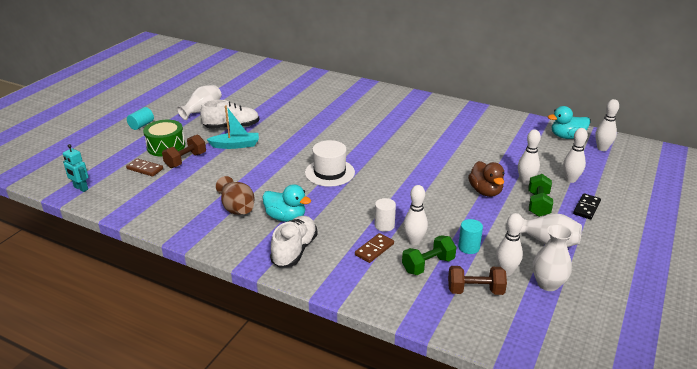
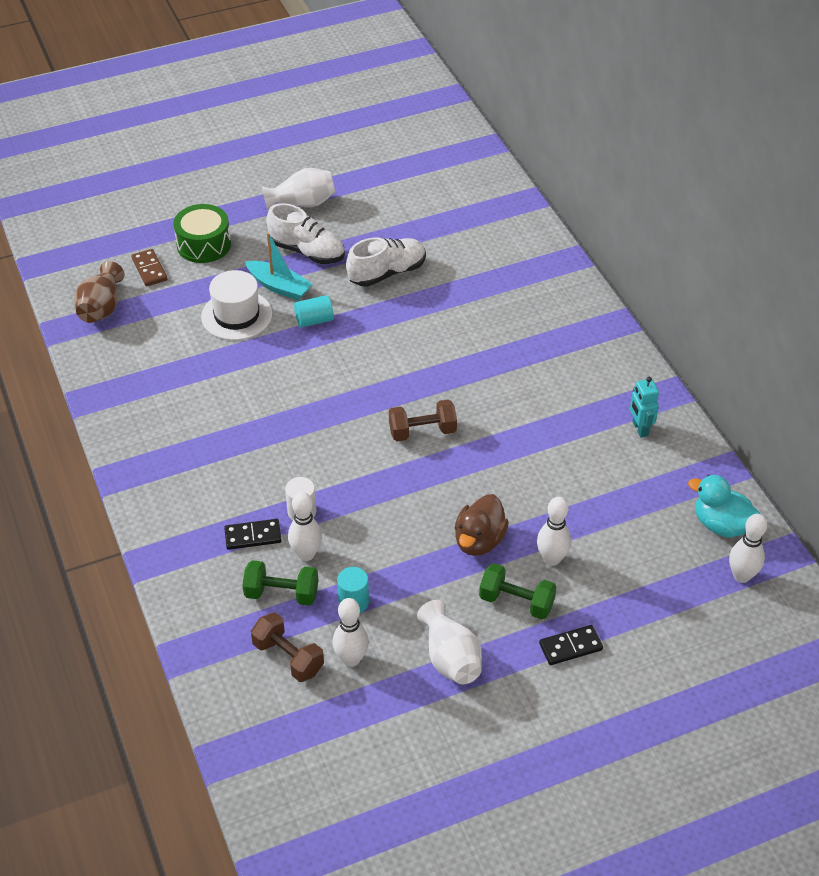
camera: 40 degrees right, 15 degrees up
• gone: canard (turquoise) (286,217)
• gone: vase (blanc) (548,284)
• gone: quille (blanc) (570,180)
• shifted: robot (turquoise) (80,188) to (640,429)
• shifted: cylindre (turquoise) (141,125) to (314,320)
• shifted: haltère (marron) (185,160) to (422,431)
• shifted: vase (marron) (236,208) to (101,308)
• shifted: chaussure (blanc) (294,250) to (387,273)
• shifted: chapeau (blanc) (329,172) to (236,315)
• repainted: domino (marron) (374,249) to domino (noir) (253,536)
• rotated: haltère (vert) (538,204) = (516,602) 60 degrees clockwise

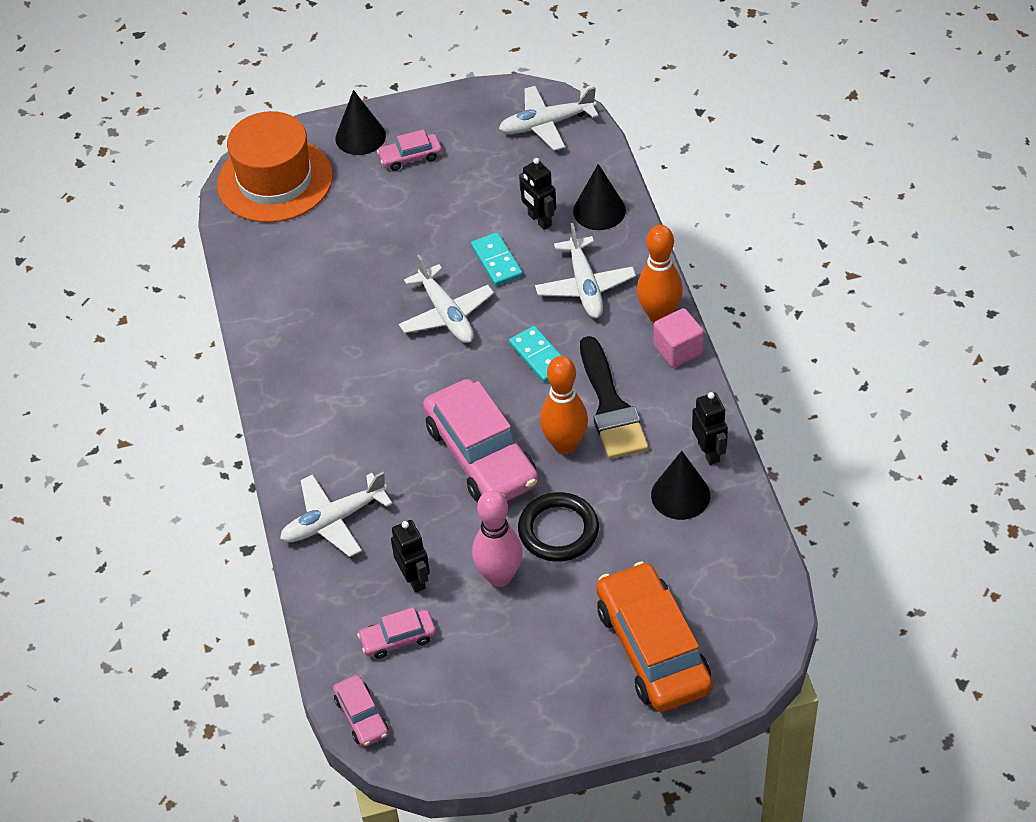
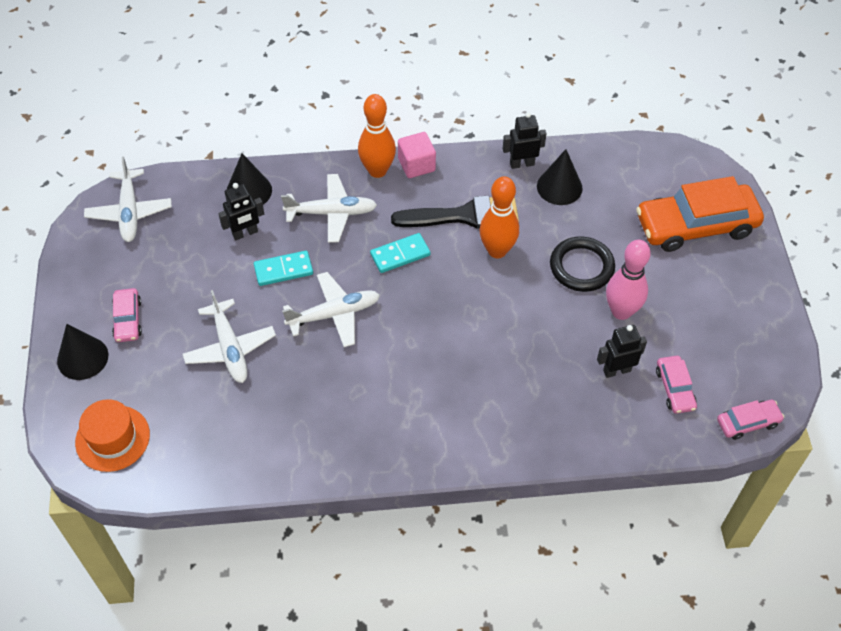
camera: 85 degrees left, 5 degrees up
• gone: voiture (rose) (481,455)
• shifted: avion (blanc) (333,521) to (230,348)
• scaled: chapeau (orange) (275,180) = (112,438) x0.62

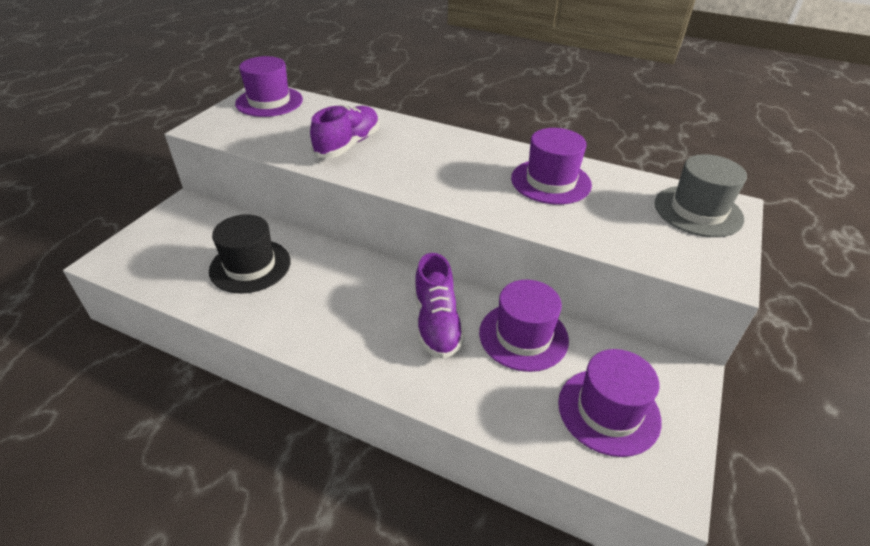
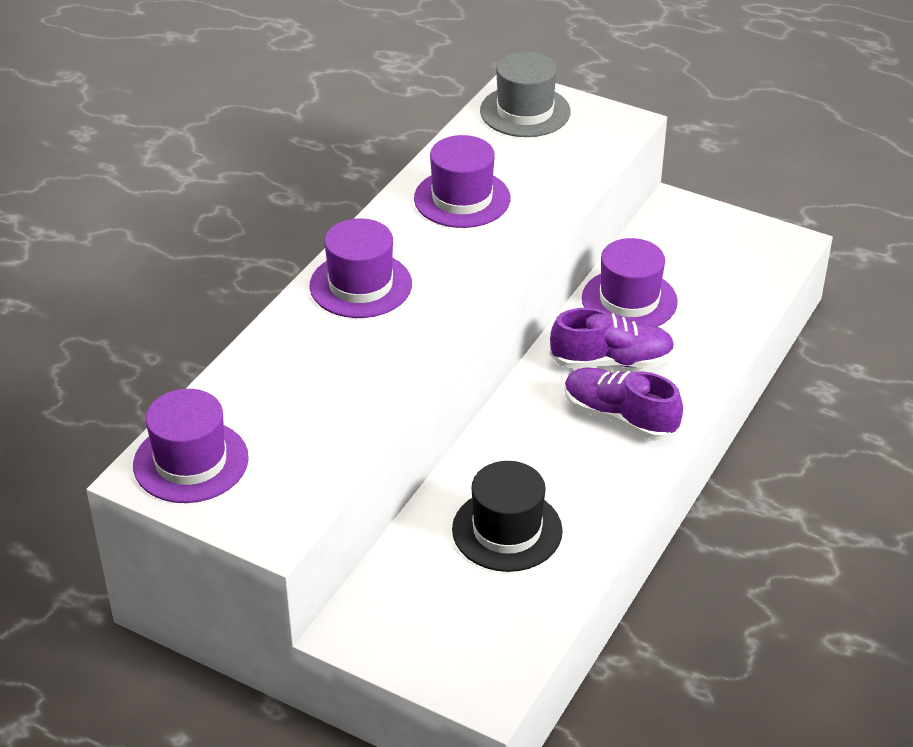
camera: 85 degrees left, 0 degrees up
• shifted: chaussure (violet) (348,145) to (620,417)
• shifted: chapeau (violet) (608,411) to (360,285)

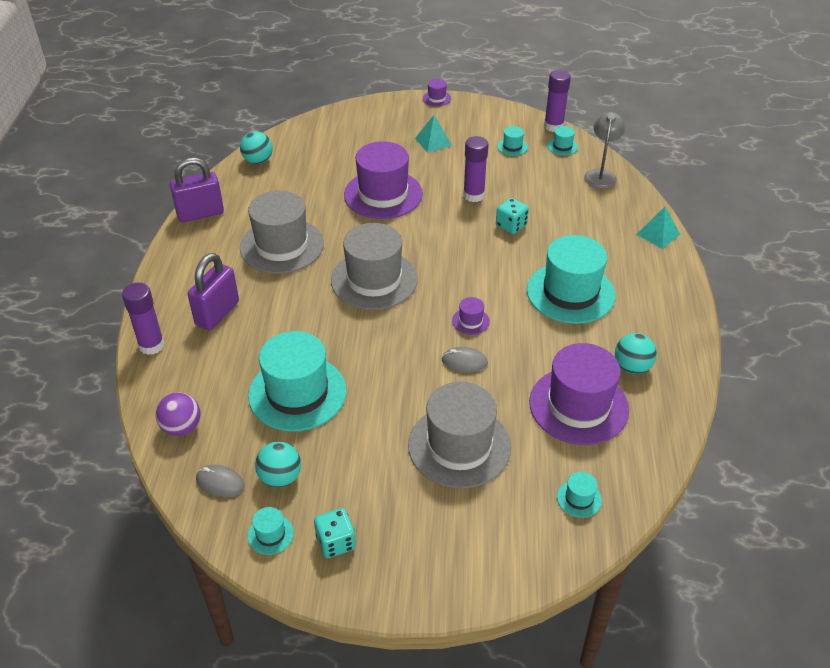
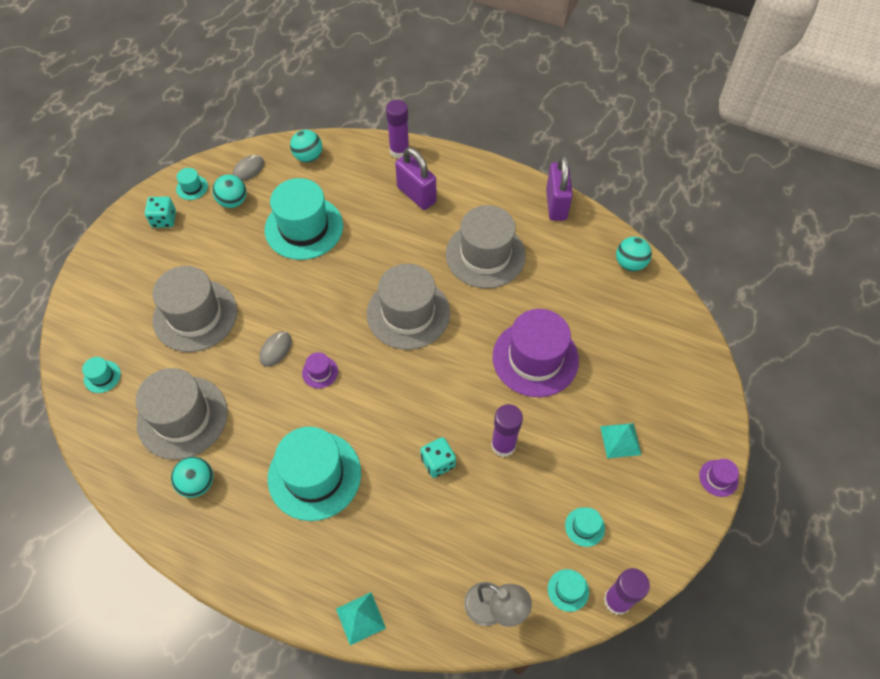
camera: 110 degrees right, 15 degrees up
• repainted: balle (violet) (182,427) to balle (turquoise) (308,157)
• repainted: chapeau (violet) (578,406) to chapeau (gris) (182,417)

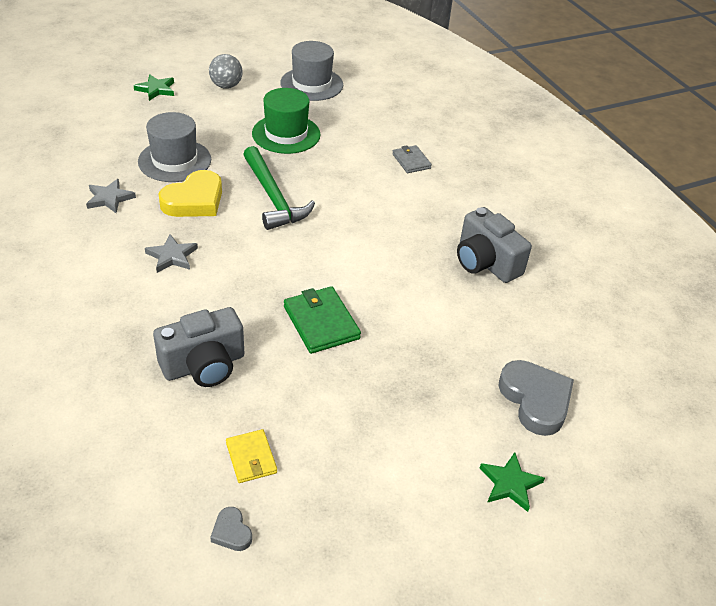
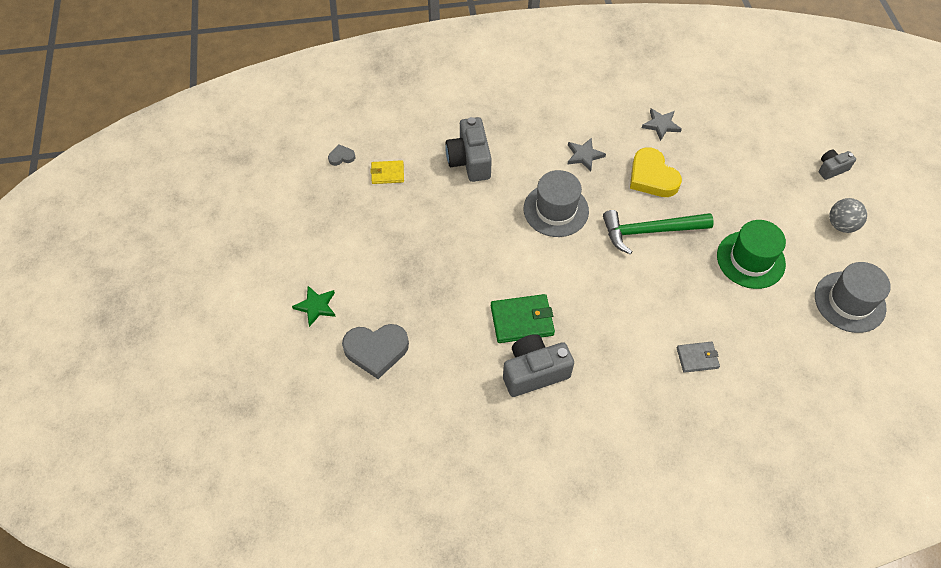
camera: 110 degrees right, 15 degrees up
• shifted: chapeau (gris) (174,160) to (556,210)
• shifted: portefeuille (vert) (321,322) to (522,320)
• swapped: étoile (vert) (156,89) to appareil photo (gris) (831,169)

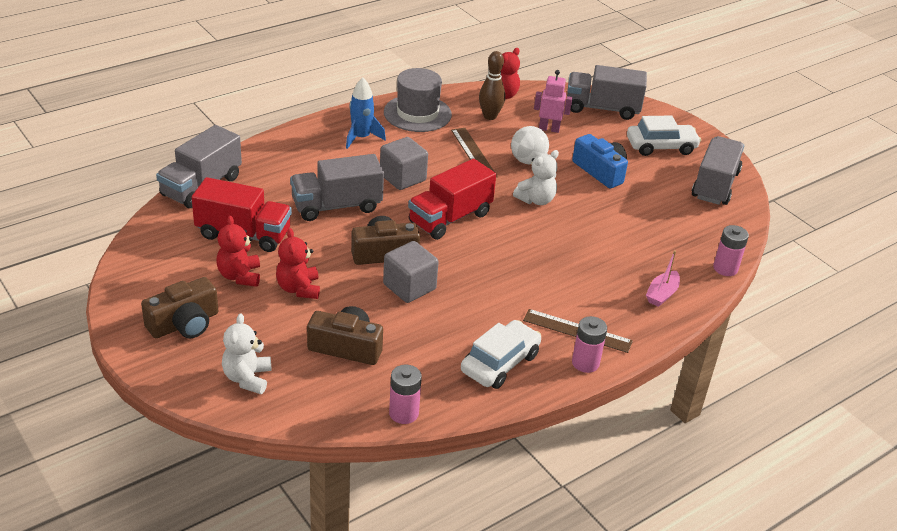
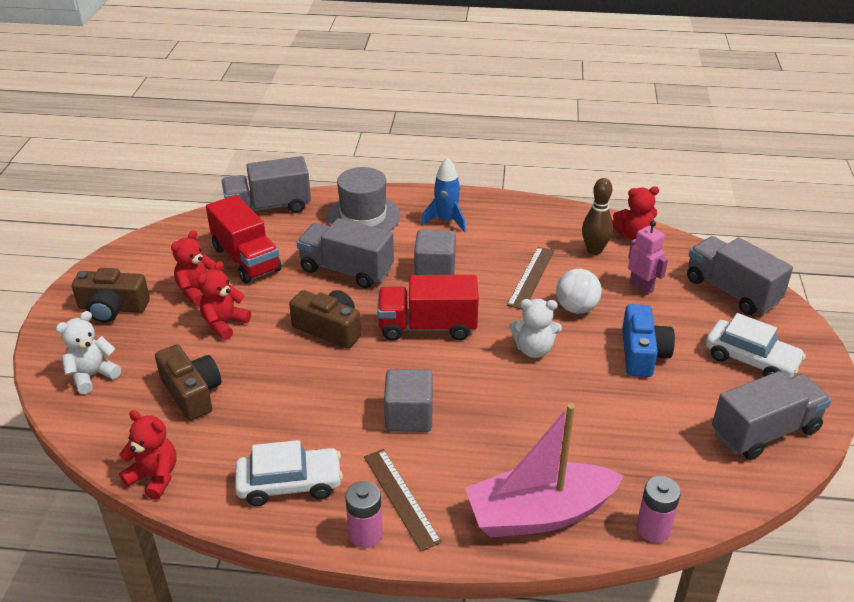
camera: 45 degrees right, 0 degrees up
• shifted: cube (gris) (409,287) to (409,416)
• shifted: chapeau (gris) (417,113) to (363,216)
• swapped: pile (rose) (404,413) to ours en peluche (rouge) (154,477)
• scaled: bateau (rose) (662,294) = (539,514) x2.23

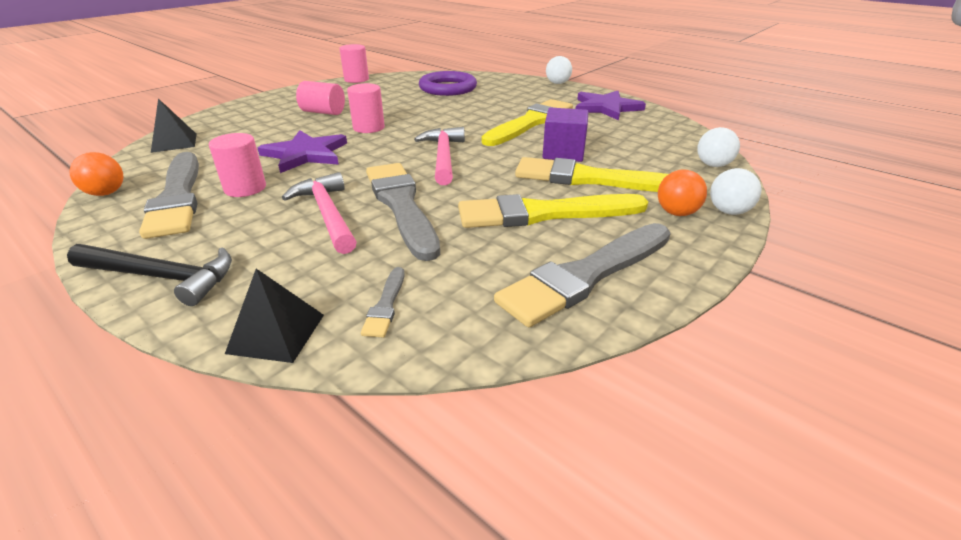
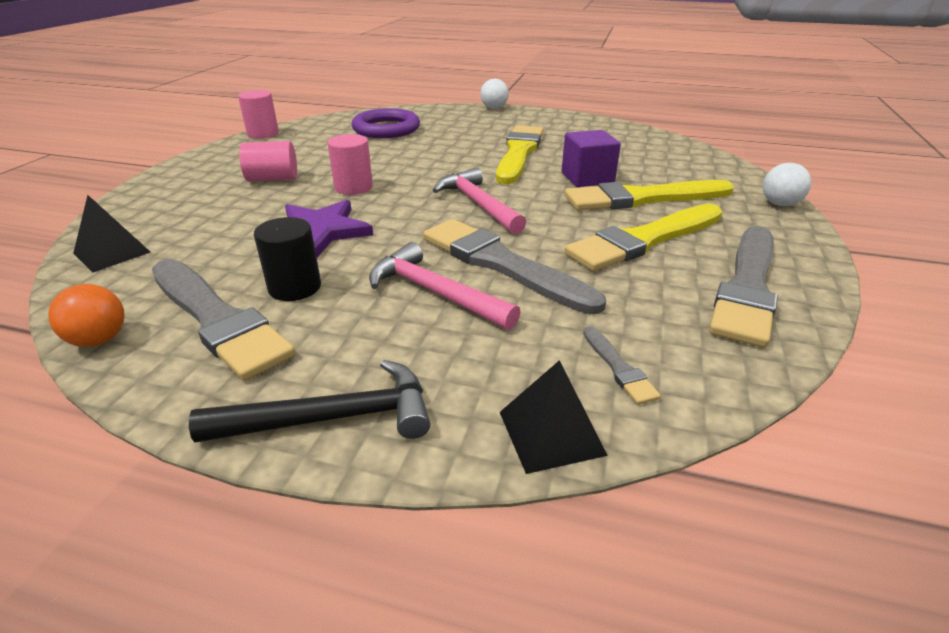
camera: 25 degrees left, 0 degrees up
• gone: étoile (violet) (606,107)
• gone: balle (orange) (676,213)
• gone: balle (blanc) (713,165)
• repainted: cylindre (rose) (245,188) to cylindre (noir) (295,287)

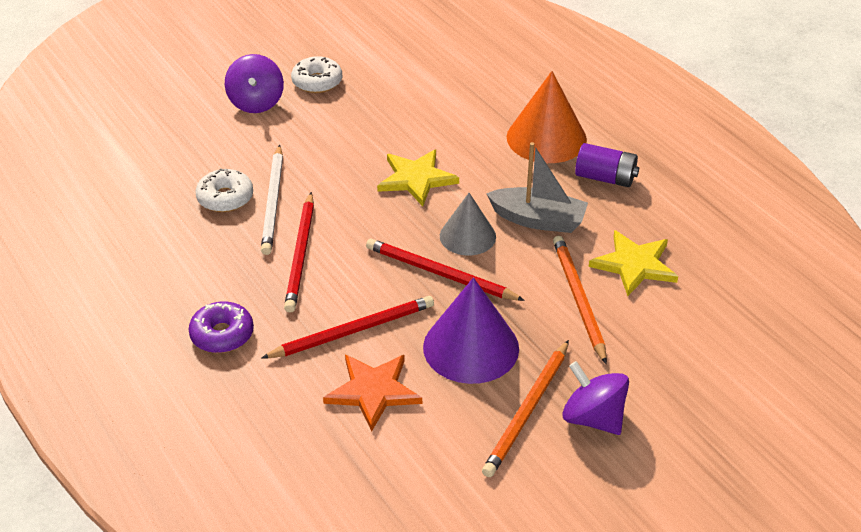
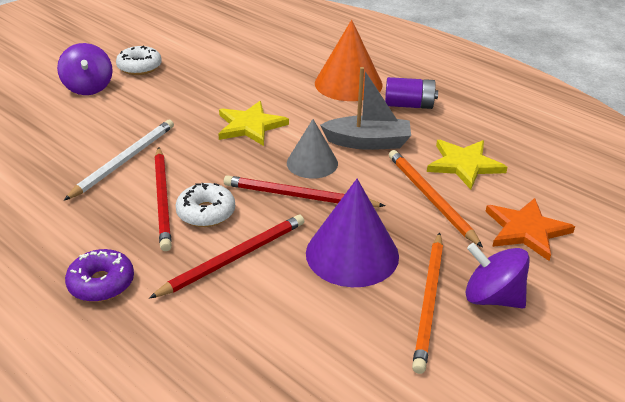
camera: 15 degrees left, 5 degrees down
• shifted: beignet (blanc) (225,198) to (206,212)
• shifted: étoile (orange) (373,391) to (526,230)
• rotated: crayon (blanc) (273,202) = (124,161) 135 degrees counterclockwise

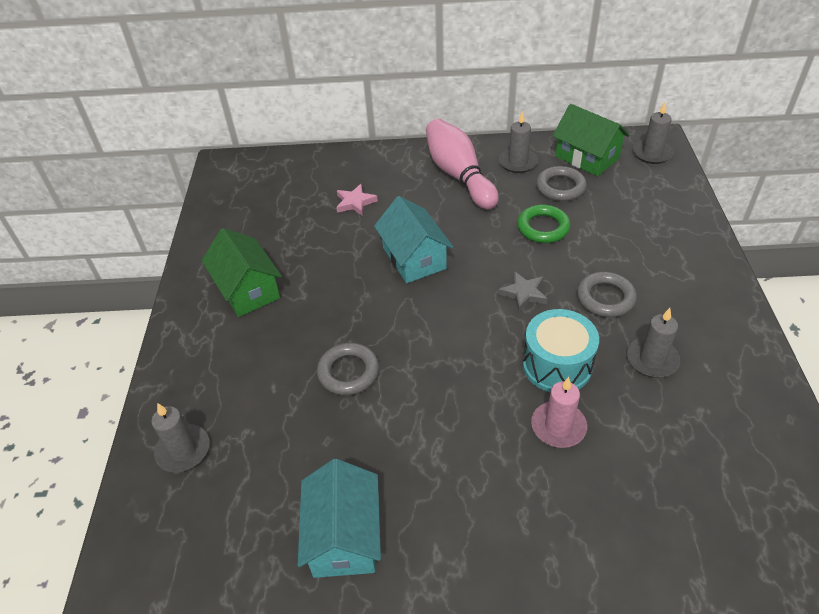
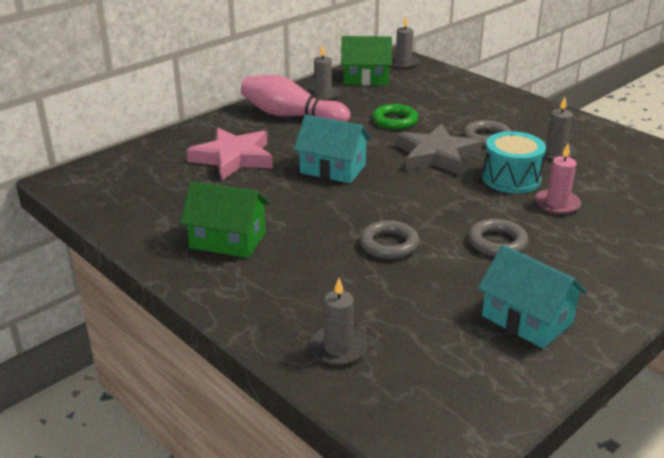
camera: 45 degrees left, 15 degrees down
• shifted: anneau (gris) (560,187) to (497,242)
• scaled: étoile (rose) (355,202) = (233,158) x2.01
• scaled: étoile (gris) (524,293) = (436,155) x2.01

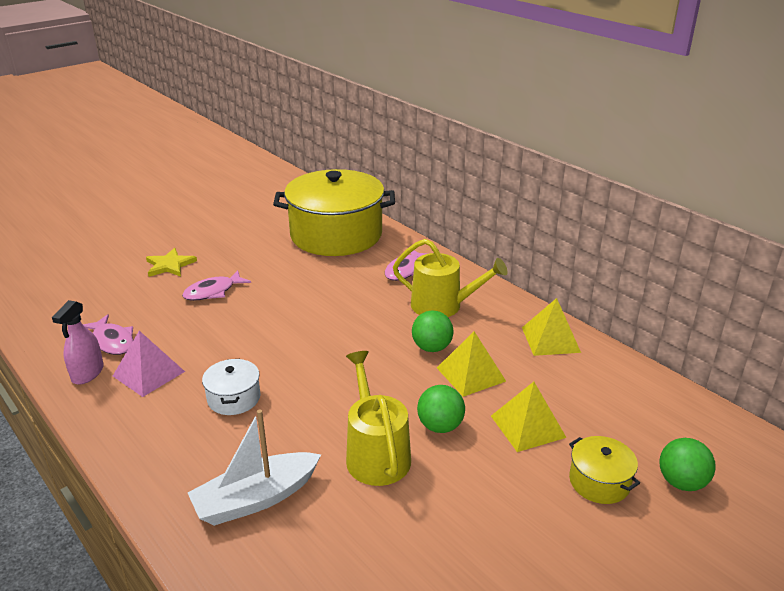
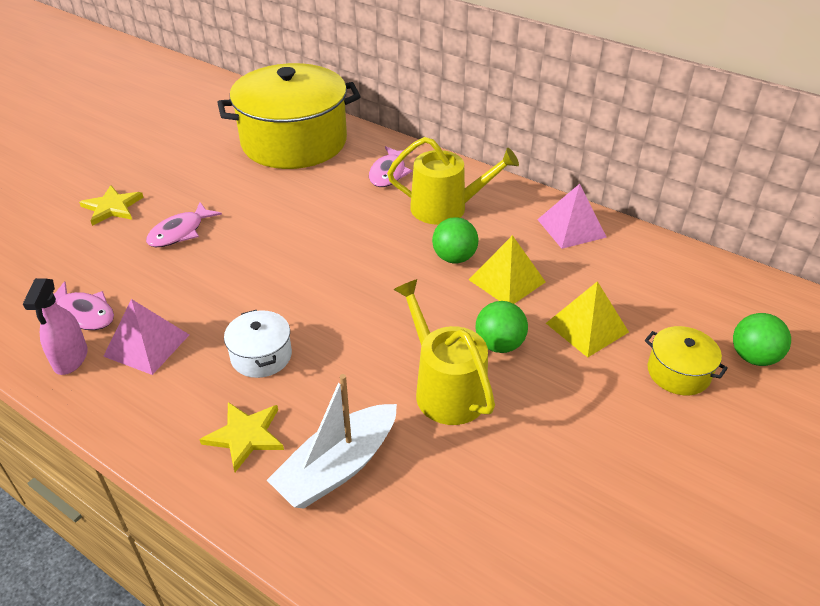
camera: 15 degrees left, 10 degrees up
• new: étoile (jaune) (245,436)
• repainted: pyramide (jaune) (550,339) to pyramide (rose) (571,228)

